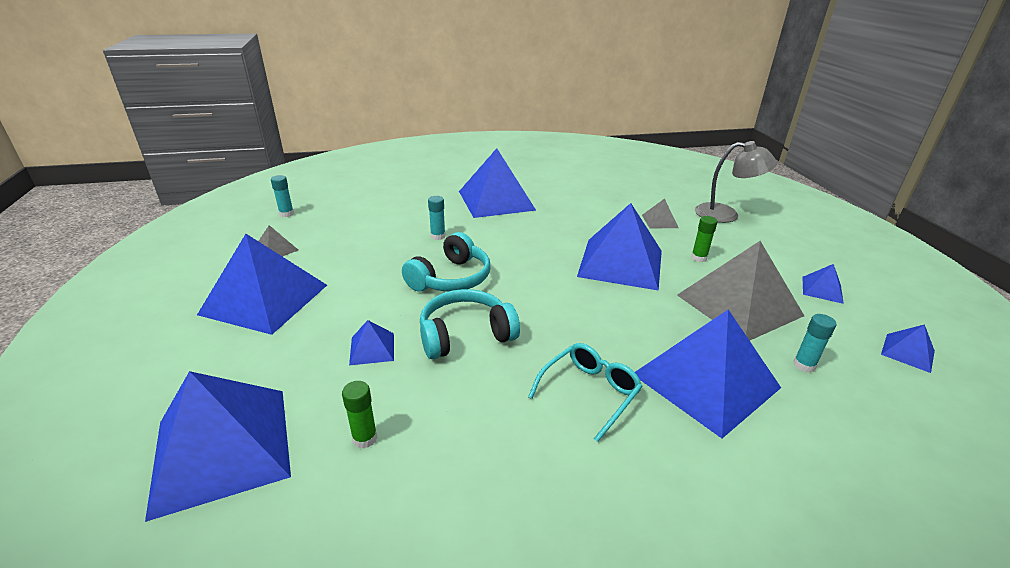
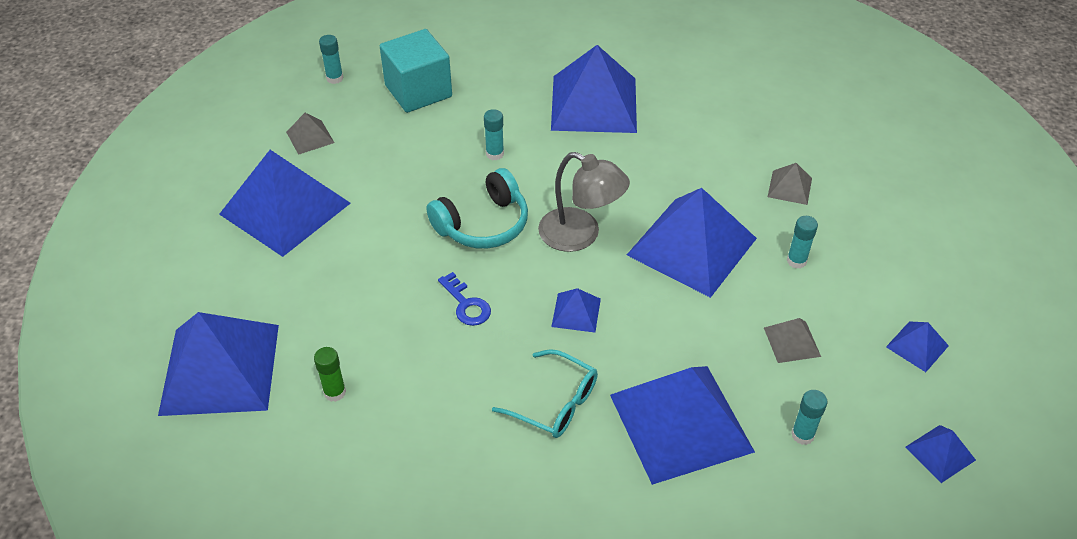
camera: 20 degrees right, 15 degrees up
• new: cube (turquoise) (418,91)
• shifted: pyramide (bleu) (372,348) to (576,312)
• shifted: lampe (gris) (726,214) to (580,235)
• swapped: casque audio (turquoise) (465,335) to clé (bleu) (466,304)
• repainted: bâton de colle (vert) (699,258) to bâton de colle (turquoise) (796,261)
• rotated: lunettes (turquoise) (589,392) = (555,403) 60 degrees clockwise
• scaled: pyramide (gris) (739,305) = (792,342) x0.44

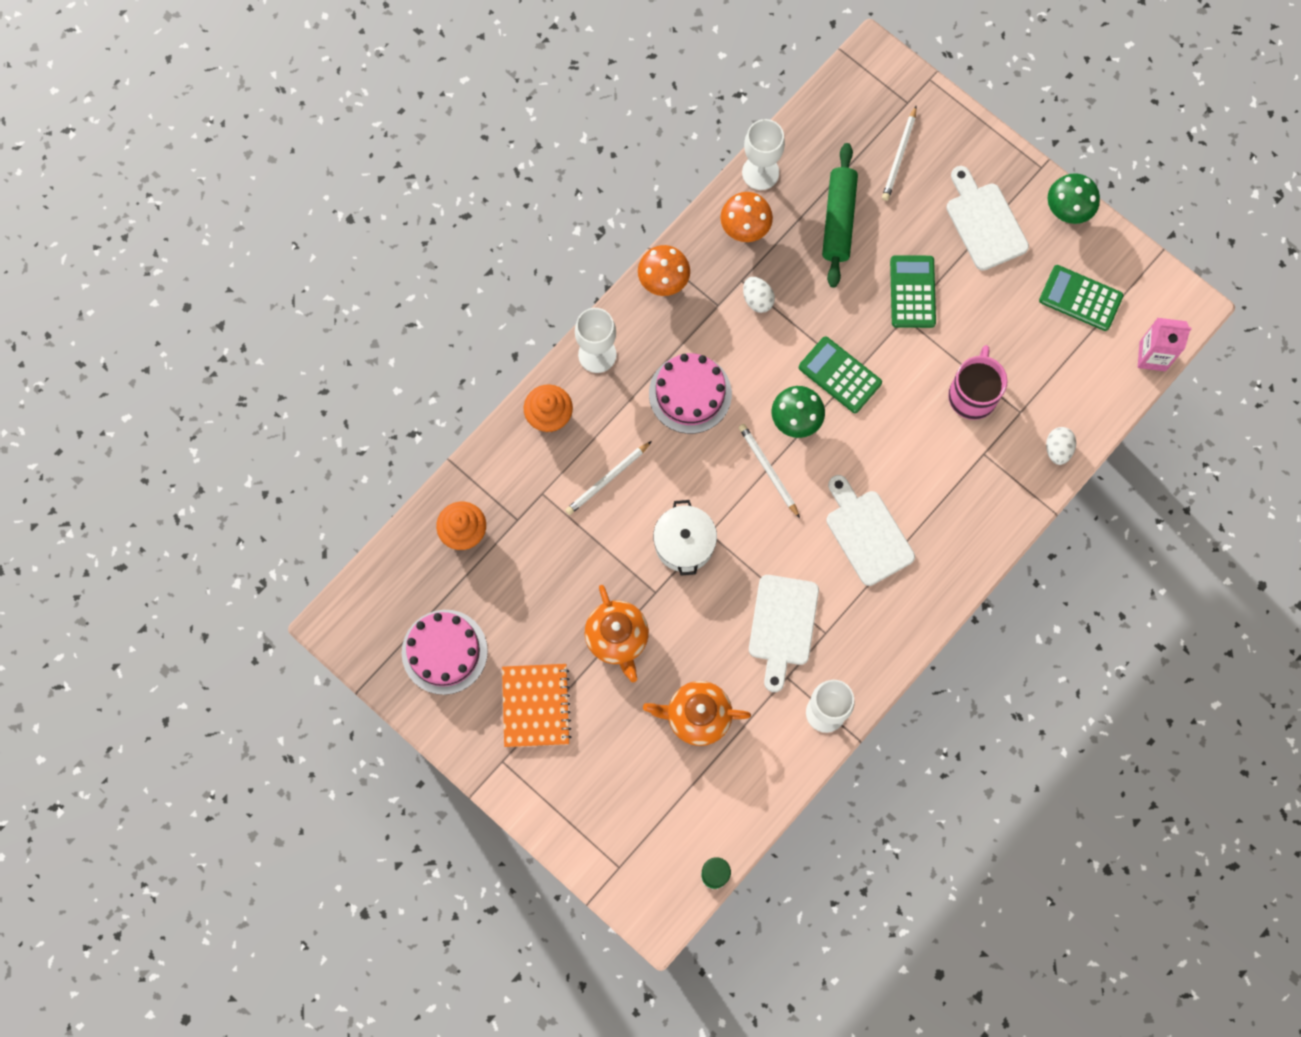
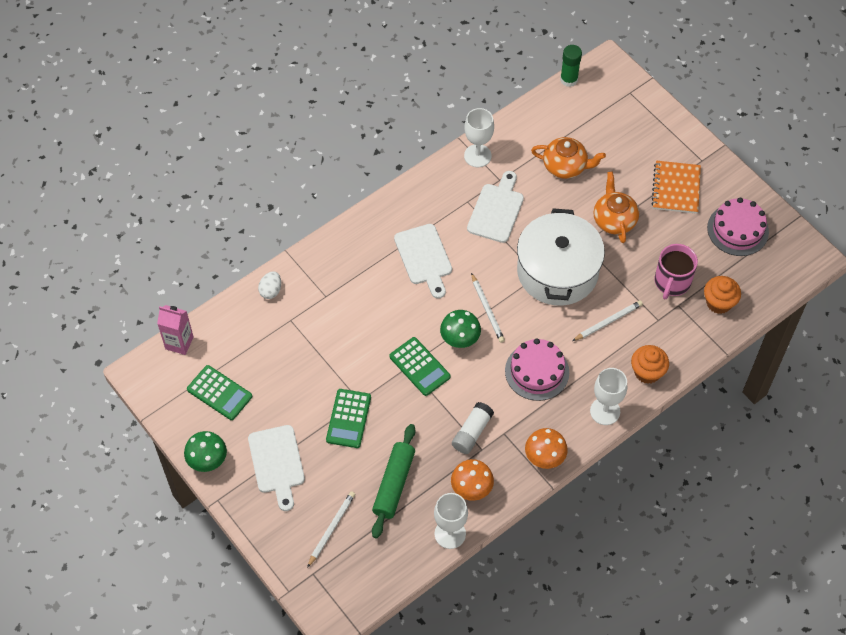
camera: 170 degrees left, 15 degrees down
• shifted: tasse (rose) (973,395) to (672,282)
• swapped: œuf (blanc) (757,299) to bâton de colle (blanc) (472,432)
• scaled: marmite (blanc) (684,543) = (557,271) x1.86

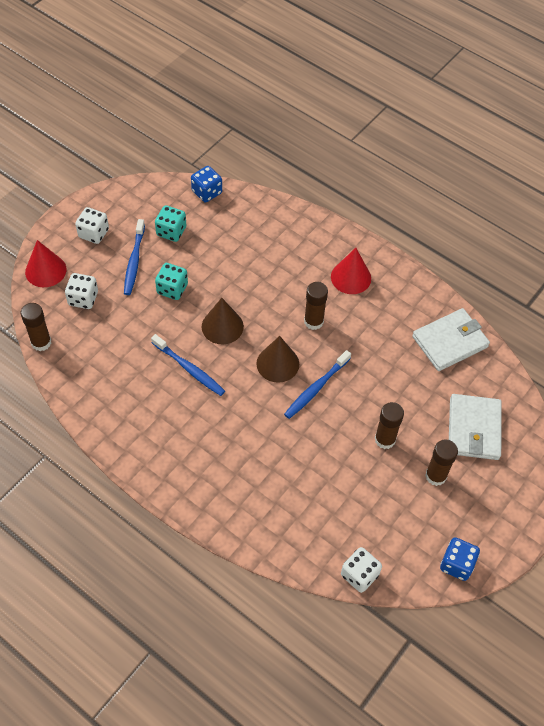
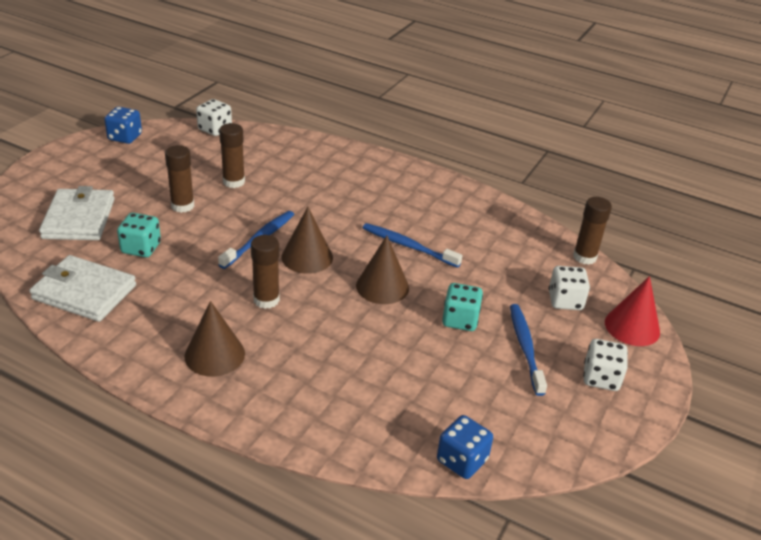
camera: 170 degrees right, 20 degrees down
• shifted: dé (turquoise) (171,231) to (141,248)
• shifted: bâton de colle (marron) (436,476) to (233,182)
• repainted: cône (rouge) (351,277) to cône (marron) (214,355)
• rotated: portefeuille (blanc) (450,342) = (84,292) 60 degrees clockwise

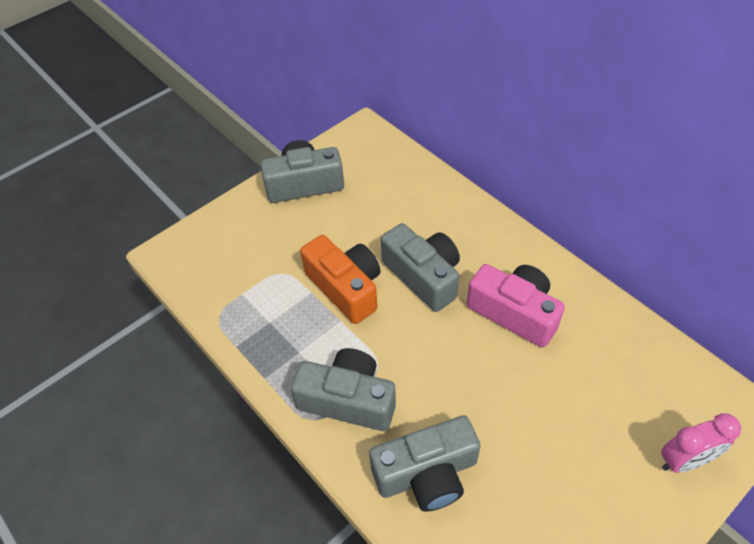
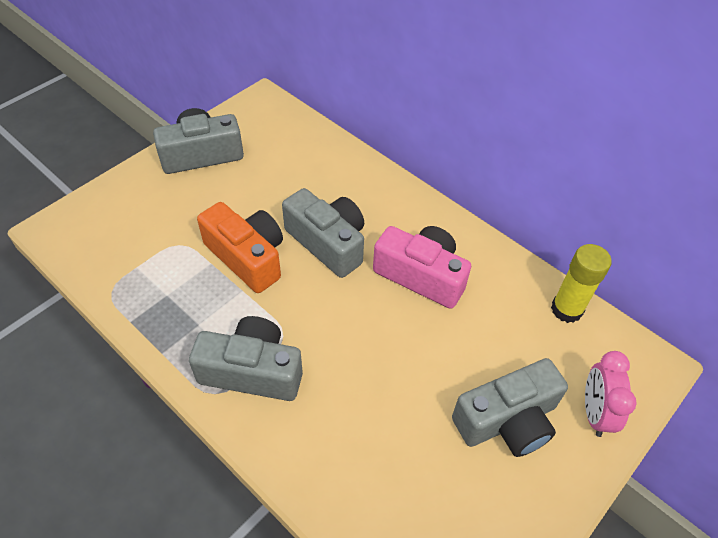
camera: 10 degrees left, 0 degrees up
• new: bâton de colle (jaune) (566,309)
• shifted: appareil photo (gris) (427,474) to (507,420)
• rotated: réveil (rose) (685,460) = (594,412) 120 degrees clockwise

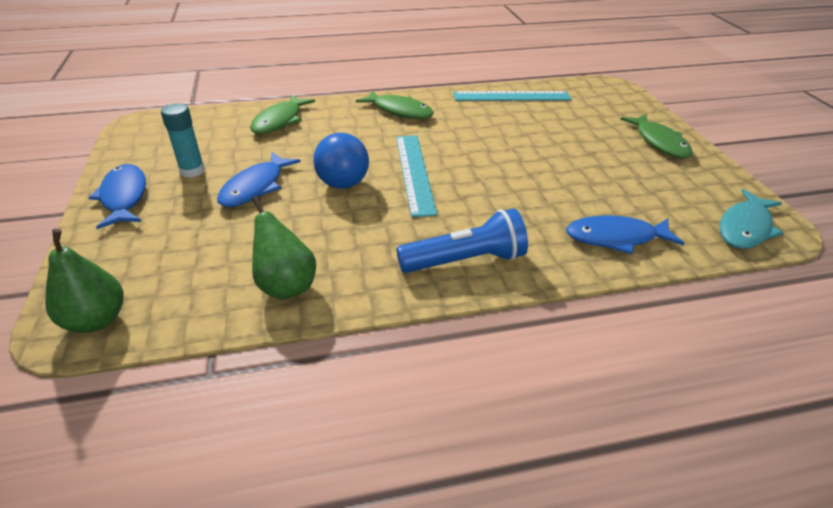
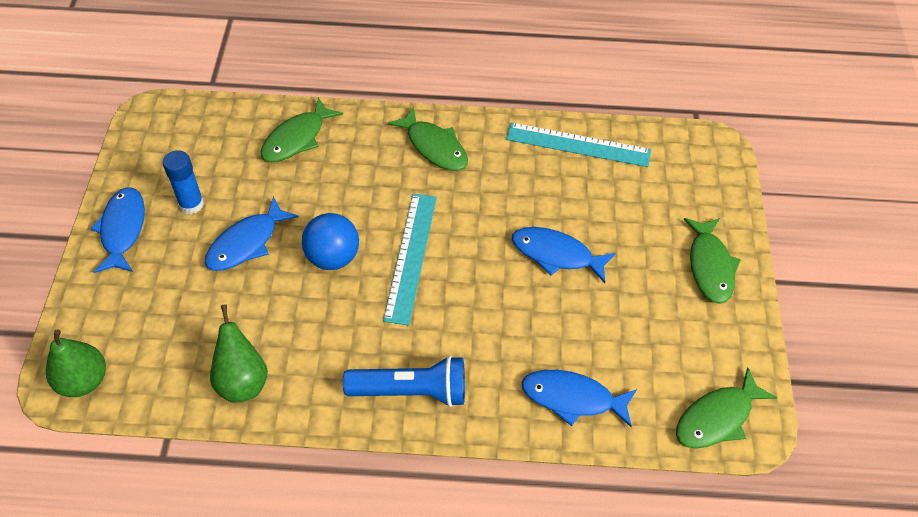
camera: 15 degrees right, 15 degrees up
• new: poisson (bleu) (556,254)
• repainted: bâton de colle (turquoise) (192,171) to bâton de colle (bleu) (191,204)
• repainted: poisson (turquoise) (745,227) to poisson (vert) (717,417)

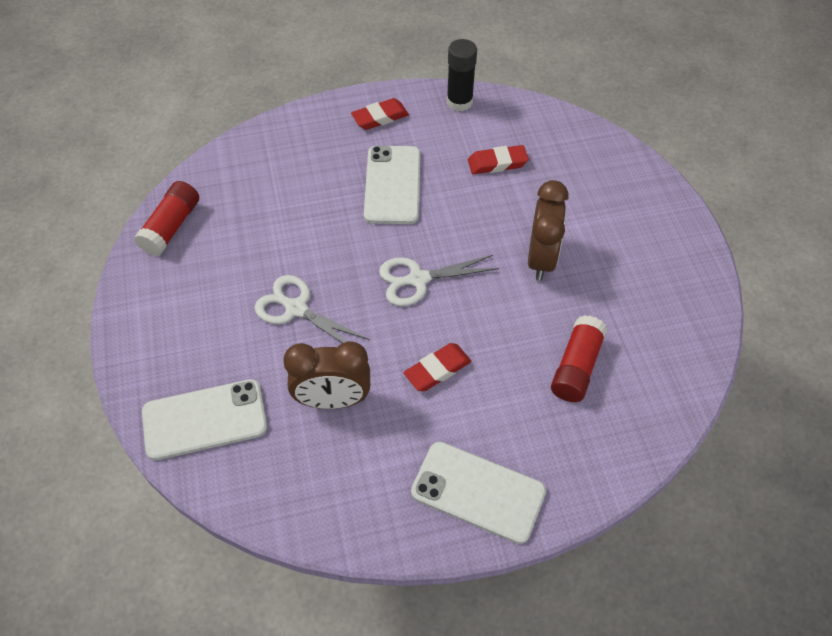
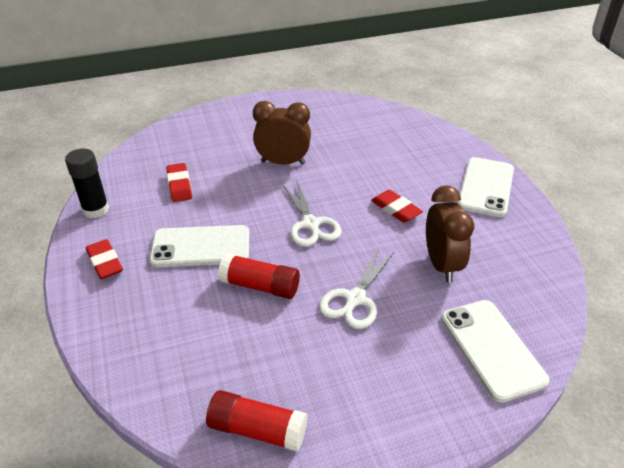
camera: 95 degrees left, 15 degrees down
• shifted: bâton de colle (rouge) (576,367) to (260,286)

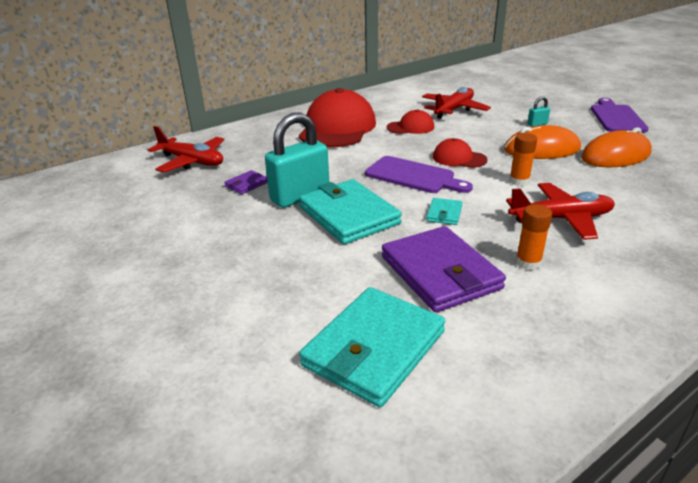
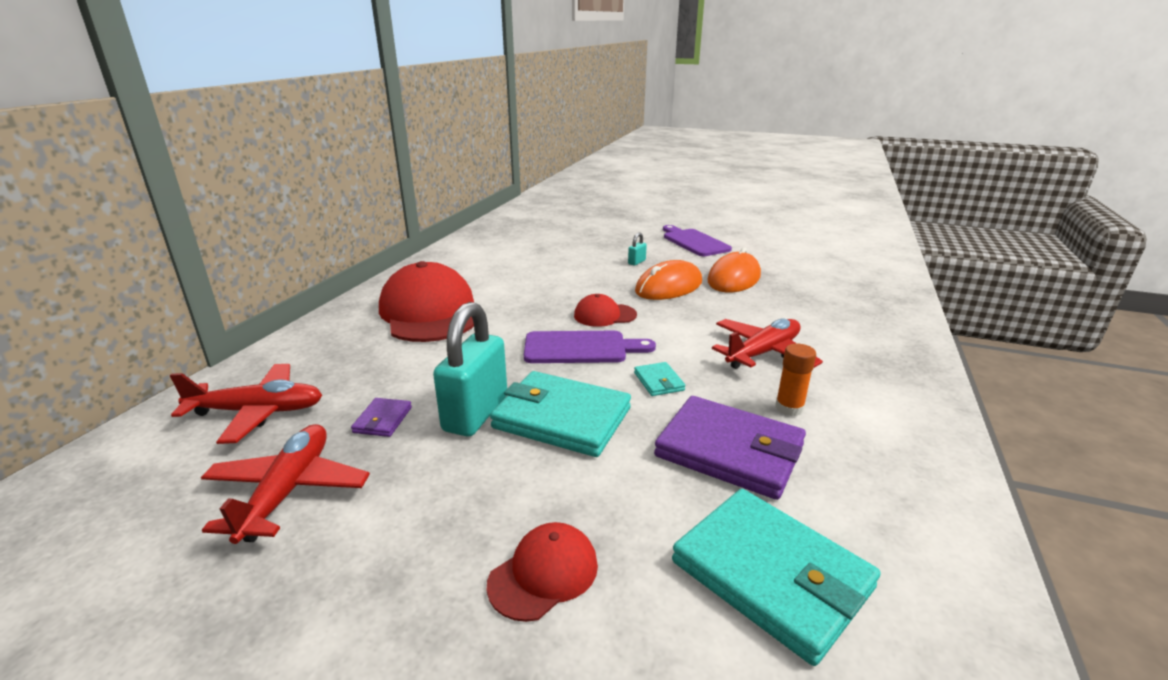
camera: 35 degrees left, 5 degrees down
• gone: bâton de colle (orange) (519,181)
• shifted: casquette (rouge) (410,127) to (544,574)
• shifted: avion (rouge) (454,110) to (288,491)
• rotated: portefeuille (turquoise) (374,348) = (771,575) 45 degrees counterclockwise

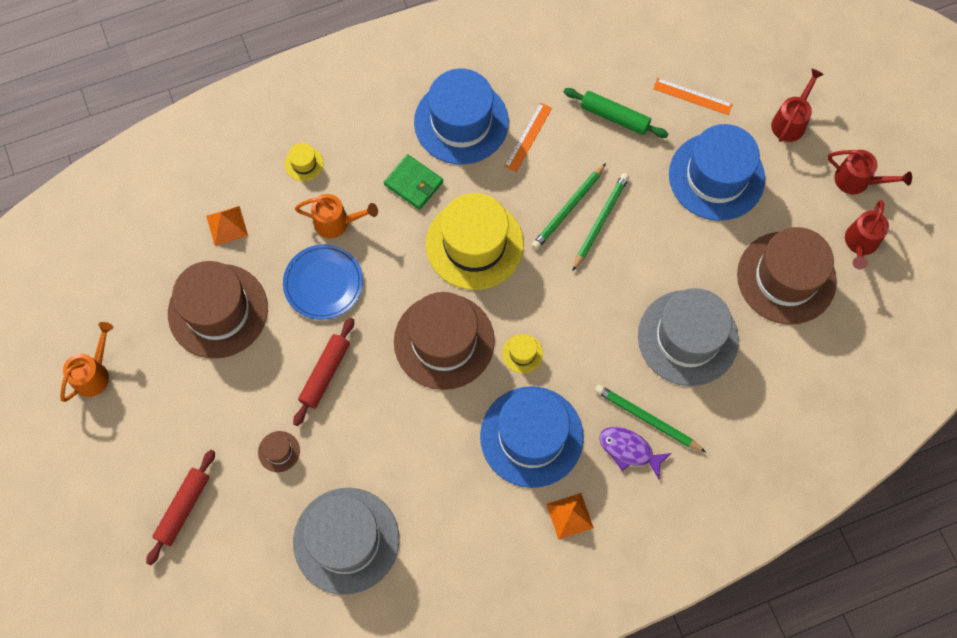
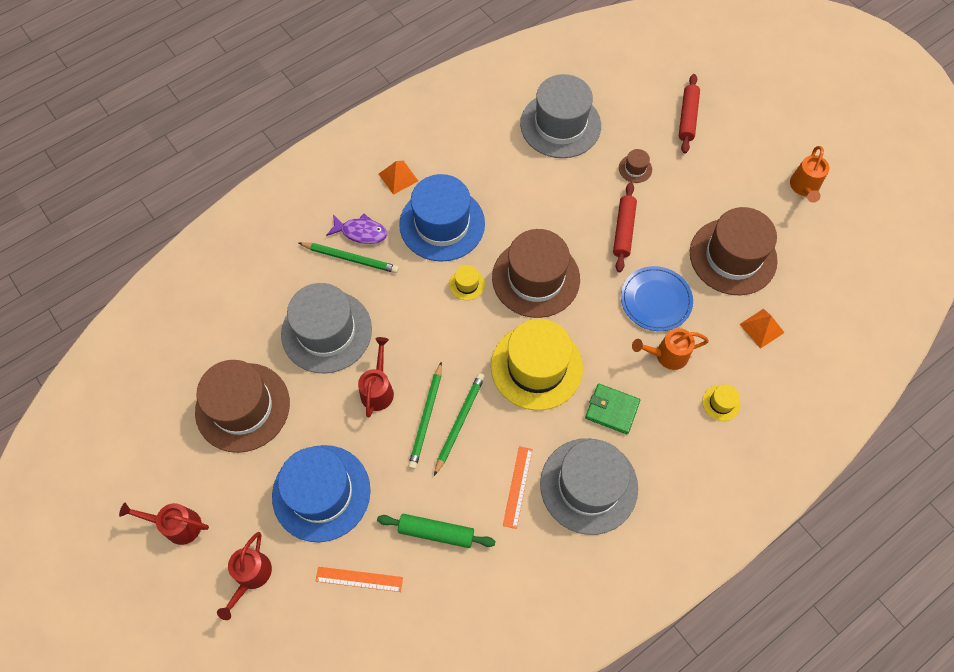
camera: 165 degrees right, 5 degrees down
• shifted: arrosoir (rouge) (860,244) to (378,389)
• repainted: chapeau (bleu) (461,122) to chapeau (gris) (588,485)

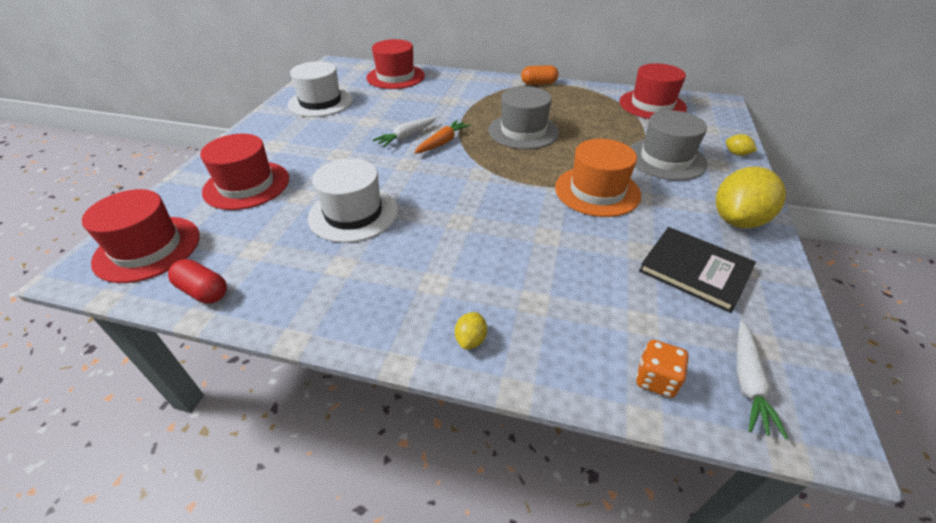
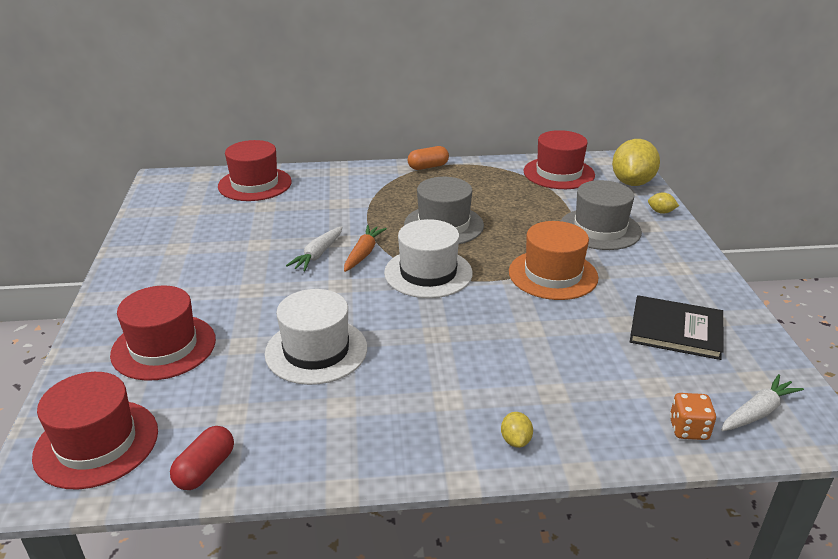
camera: 20 degrees left, 10 degrees down
• shifted: chapeau (blanc) (320,102) to (428,273)
• shifted: citron (jaune) (737,220) to (632,183)
• rotated: gélule (rouge) (203,291) = (205,469) 75 degrees counterclockwise
• rotated: carotte (blanc) (747,382) = (758,412) 120 degrees counterclockwise

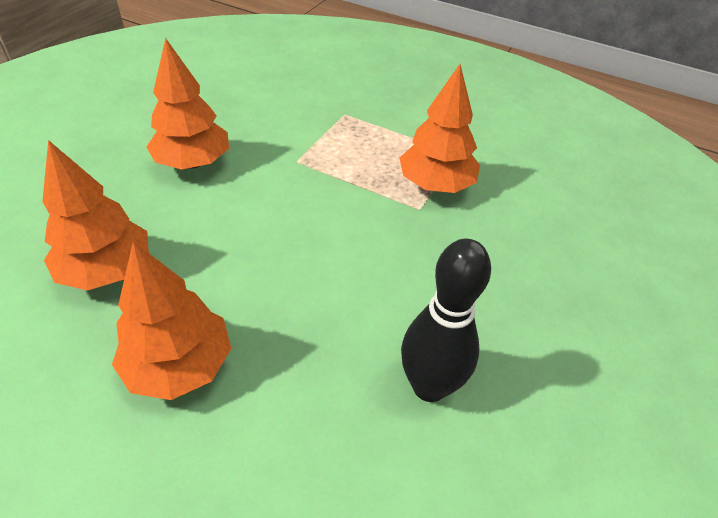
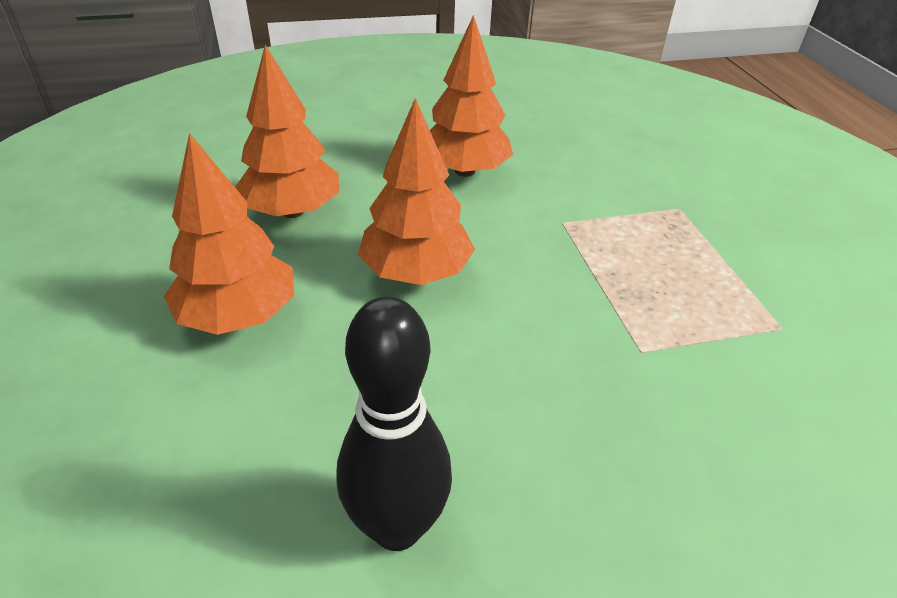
camera: 50 degrees right, 5 degrees down
• shifted: arbre (orange) (435,184) to (416,272)

